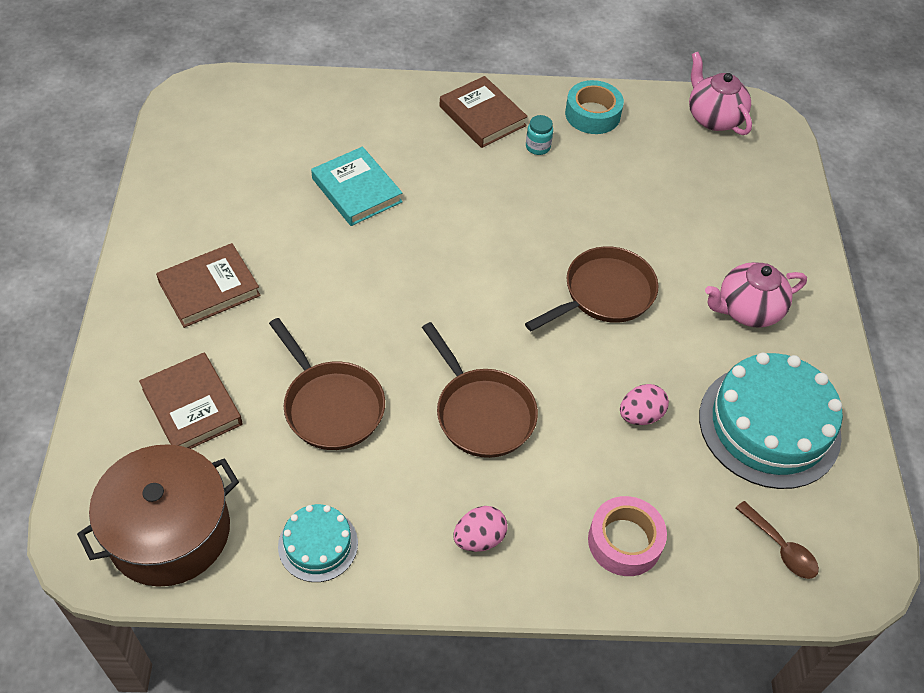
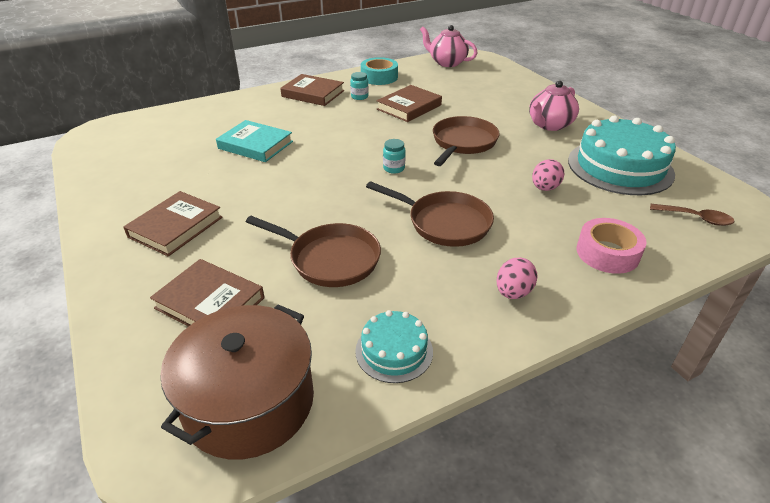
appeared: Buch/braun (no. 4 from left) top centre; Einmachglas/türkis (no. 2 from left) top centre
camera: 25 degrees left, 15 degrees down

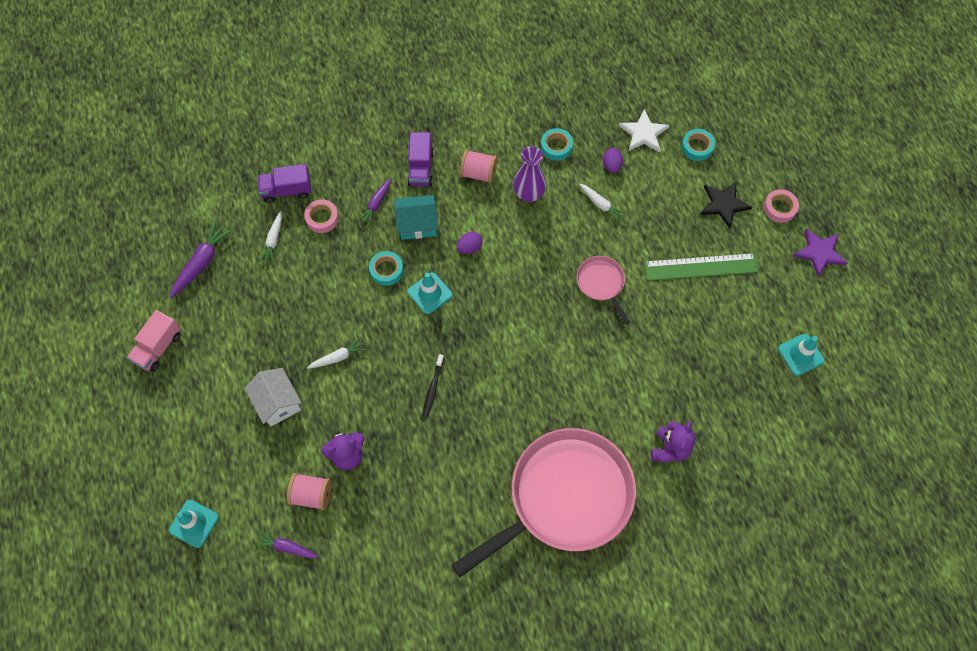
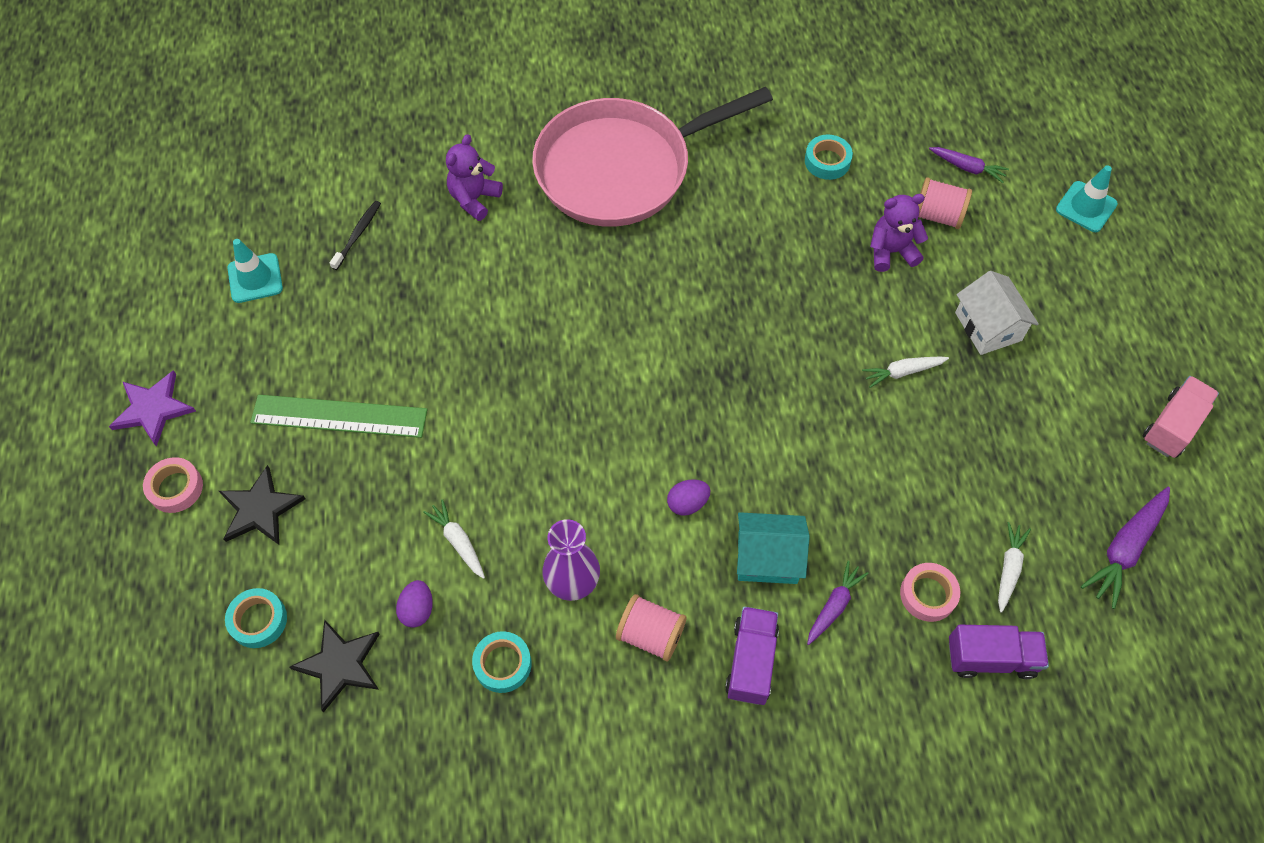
missing: Leitkegel/türkis (no. 2 from left) centre; Pfanne/rosa (no. 2 from left) centre
relocated: Zahnbürste/schwarz centre to top left; Klebeband/türkis (no. 1 from left in the first image) centre to Klebeband/türkis (no. 3 from left) top centre
colour: Stern/weiß top centre to Stern/schwarz (no. 2 from left) bottom left
camera: 170 degrees left, 5 degrees down

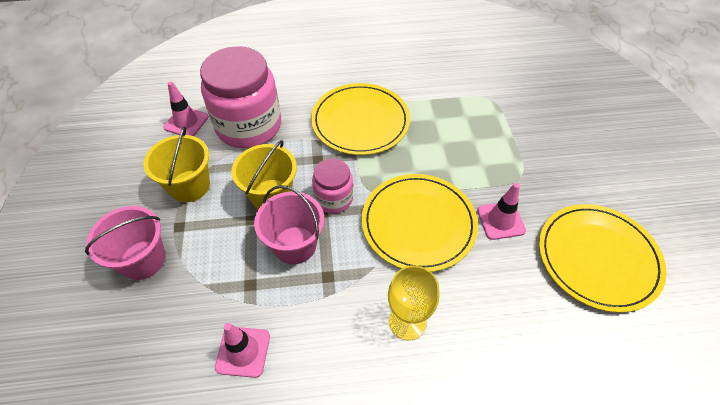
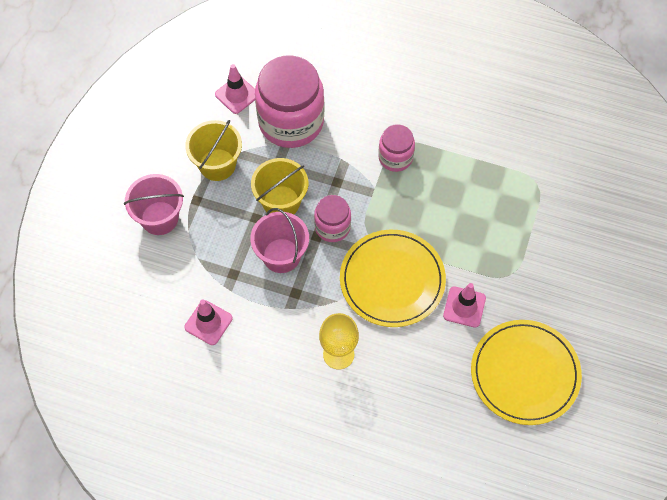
exchanged: Teller/gelb (no. 1 from left) top centre to Einmachglas/rosa (no. 3 from left) top centre
camera: 25 degrees right, 10 degrees up

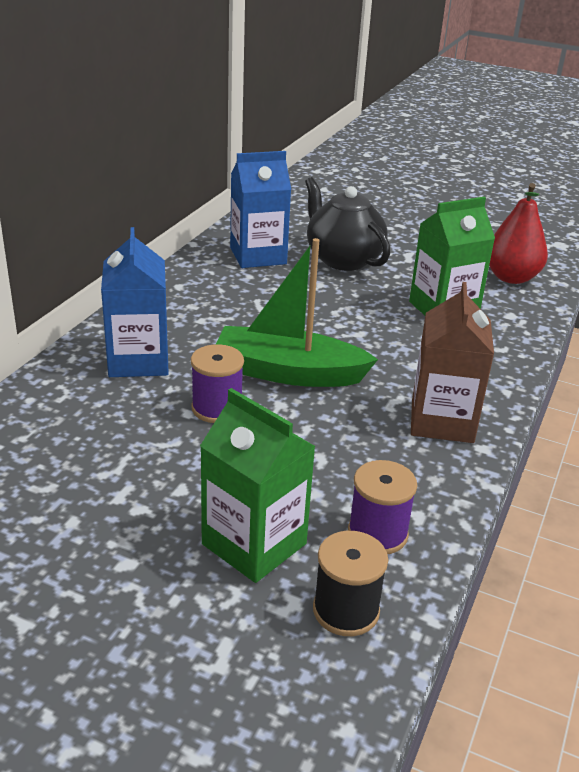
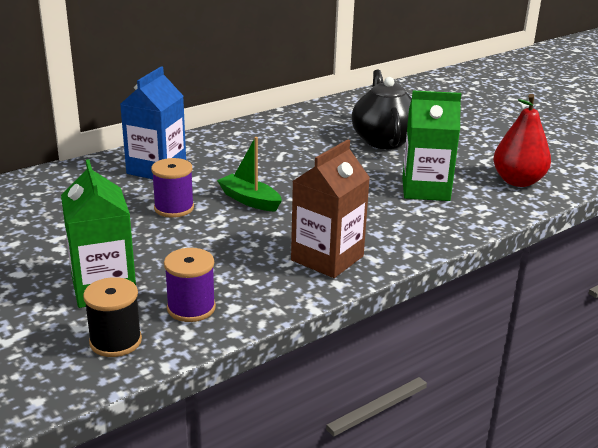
missing: Getränkekarton/blau (no. 2 from left) top centre
size: Boot/grün centre = centre x0.60
camera: 30 degrees right, 5 degrees down

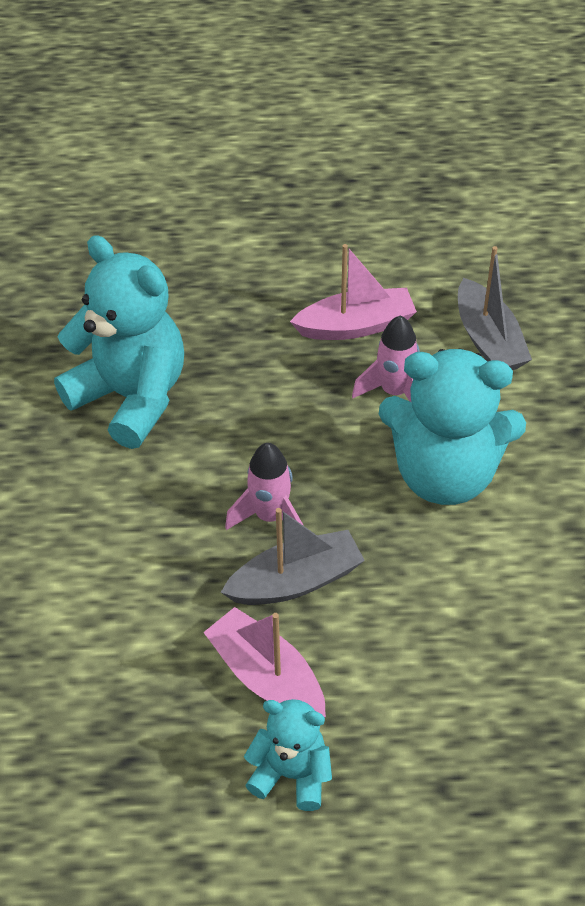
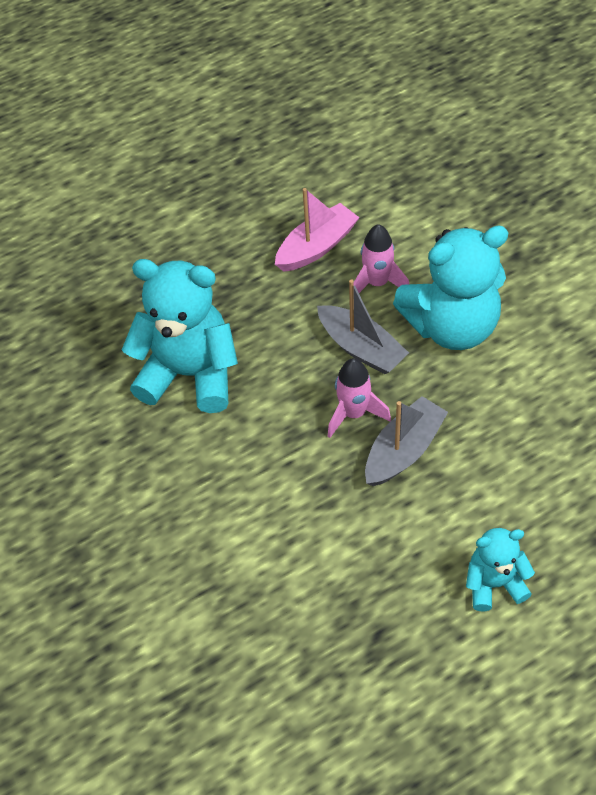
missing: Boot/rosa (no. 1 from left) bottom centre
relocated: Boot/grau (no. 2 from left in the first image) middle right to Boot/grau (no. 1 from left) centre
camera: 25 degrees left, 5 degrees up

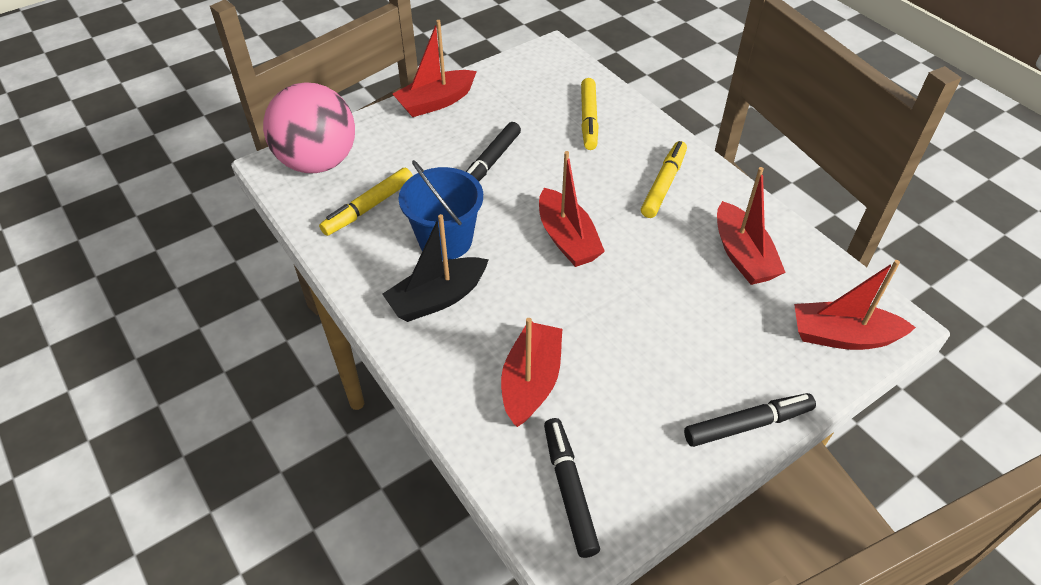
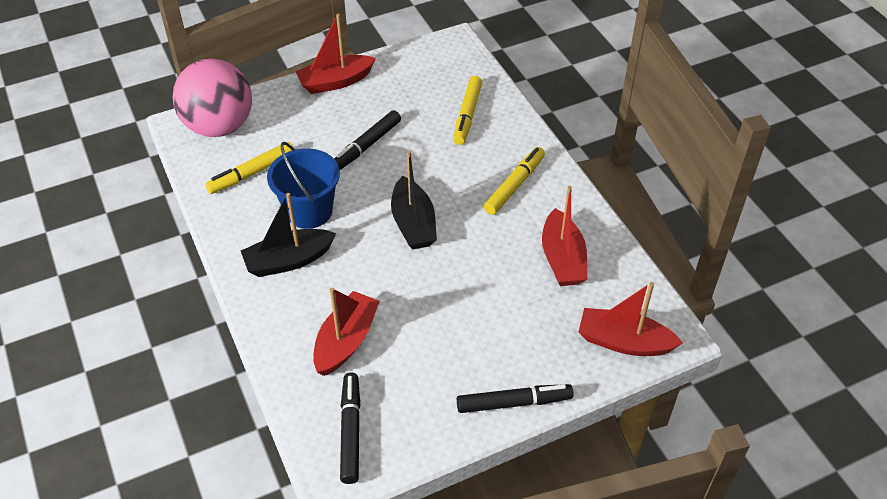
colour: Boot/rot (no. 3 from left) centre to Boot/schwarz (no. 2 from left) centre
camera: 10 degrees right, 0 degrees up

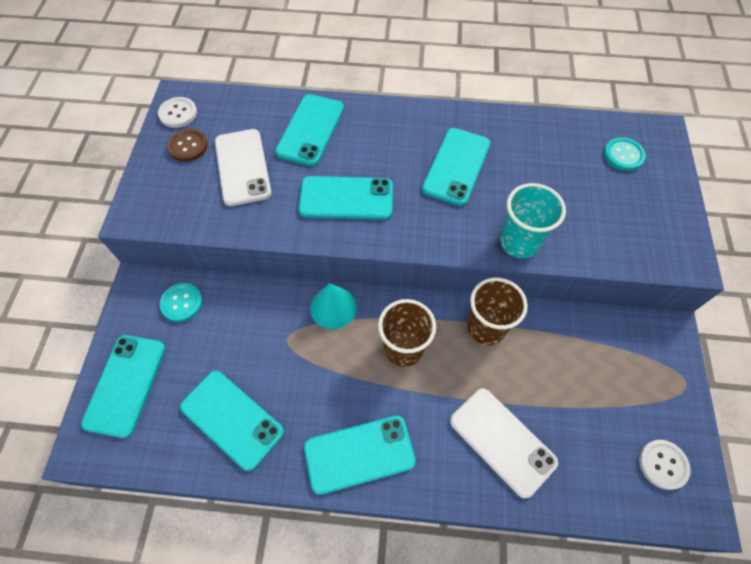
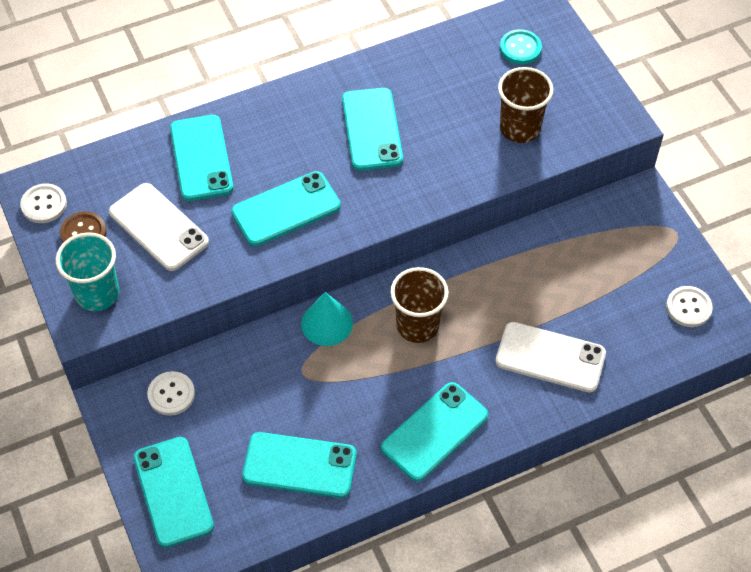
relocated: Becher/türkis middle right to middle left; Becher/braun (no. 2 from left) centre to top right
colour: Knopf/türkis (no. 1 from left) middle left to Knopf/weiß (no. 2 from left) bottom left
camera: 30 degrees left, 5 degrees down

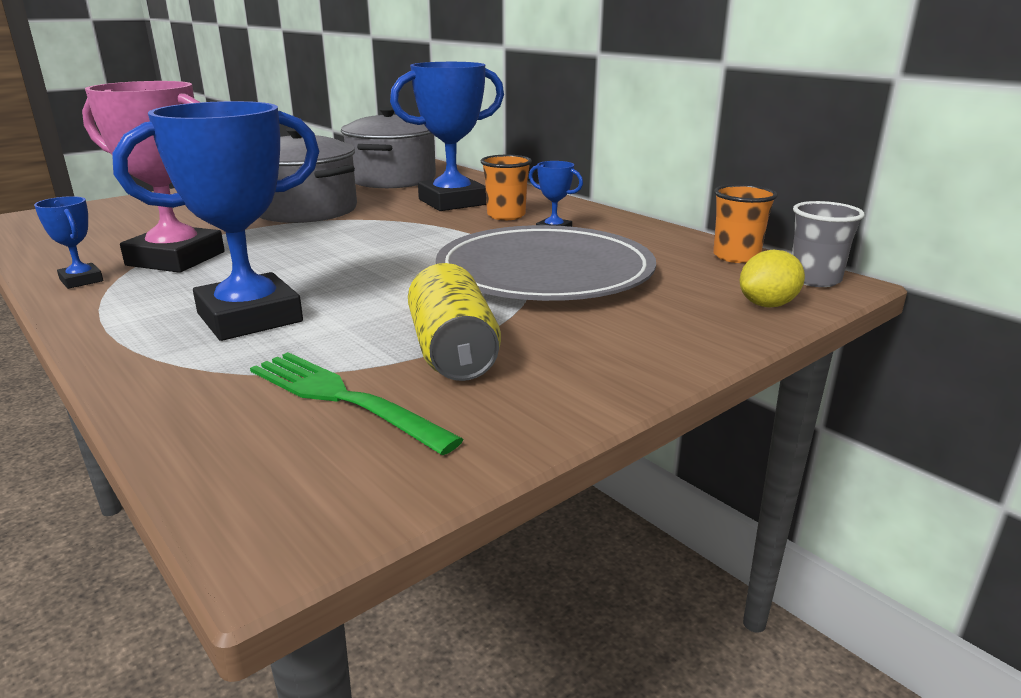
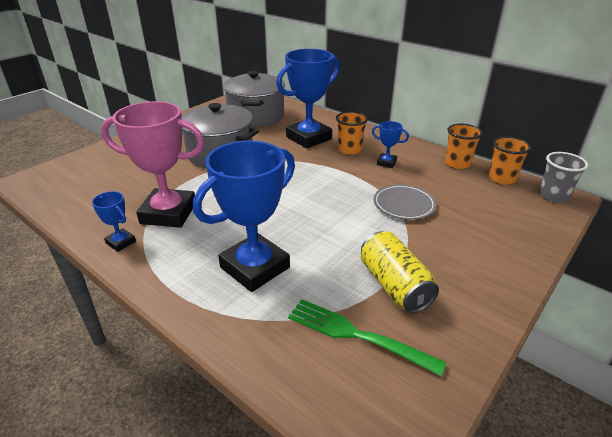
missing: Zitrone/gelb middle right
appeared: Becher/orange (no. 2 from left) middle right
size: Teller/grau centre = centre x0.47
camera: 10 degrees left, 10 degrees up

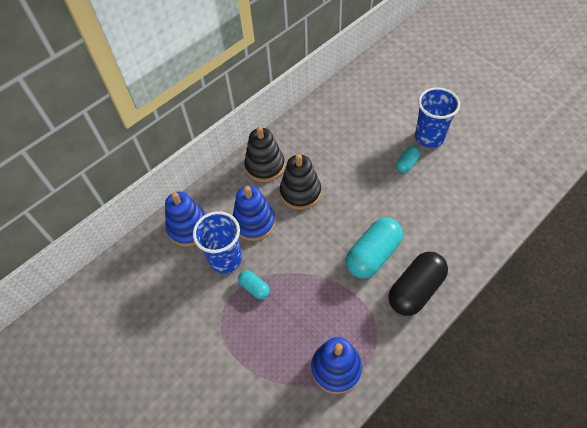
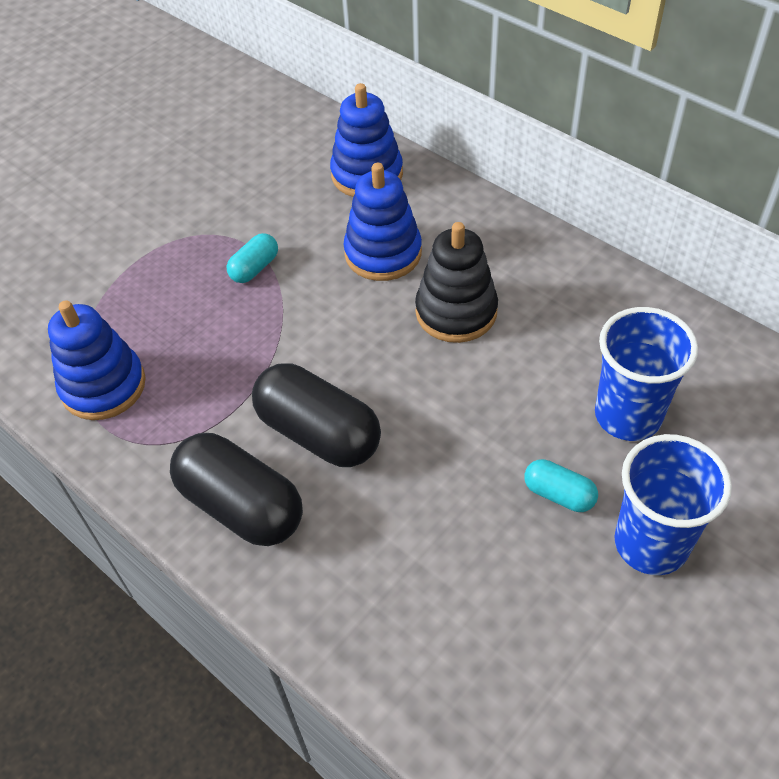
missing: Stapelspielzeug/schwarz (no. 1 from left) centre
relocated: Becher/blau (no. 1 from left) centre to middle right
colour: Kapsel/türkis (no. 2 from left) centre to Kapsel/schwarz (no. 2 from left) centre
camera: 85 degrees right, 5 degrees down

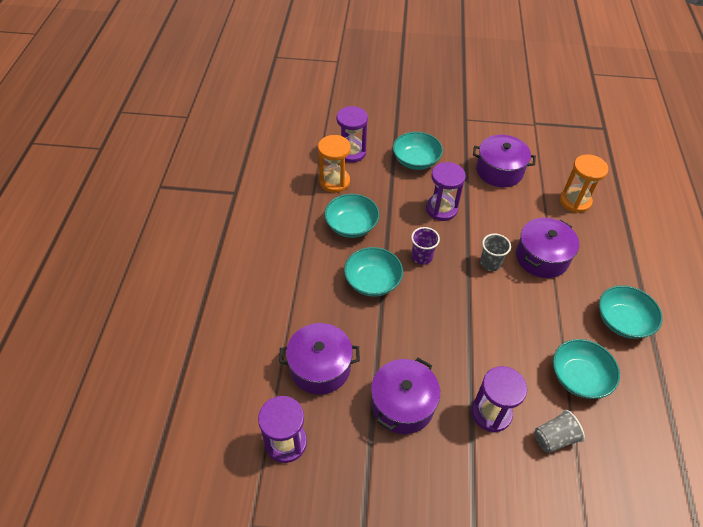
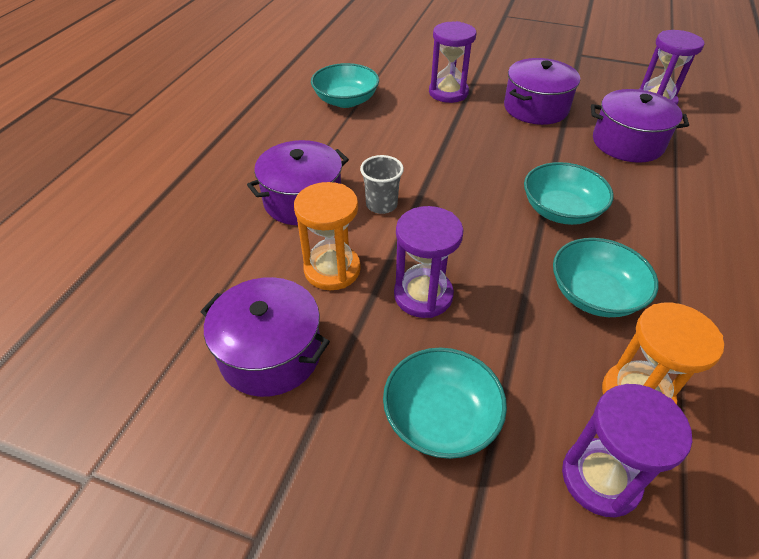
missing: Becher/lila centre; Becher/grau (no. 2 from left) bottom right; Schüssel/türkis (no. 5 from left) middle right
relocated: Sanduhr/orange (no. 2 from left in the first image) middle right to Sanduhr/orange (no. 1 from left) centre
camera: 165 degrees left, 5 degrees down

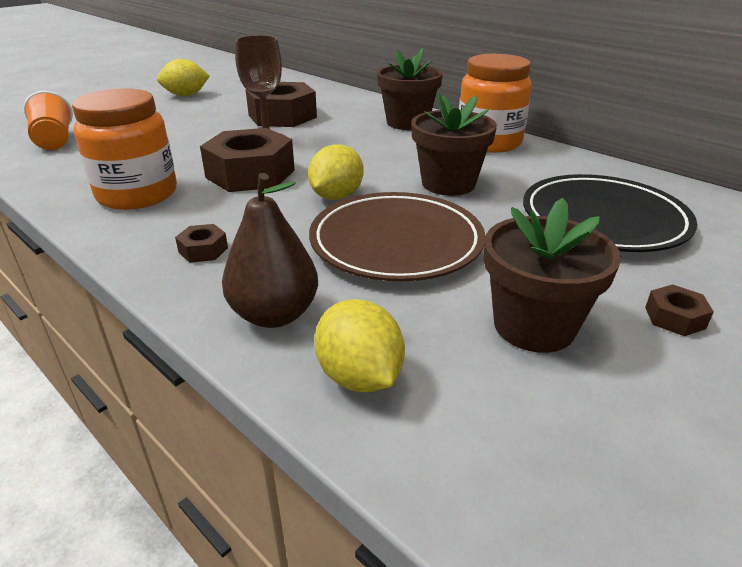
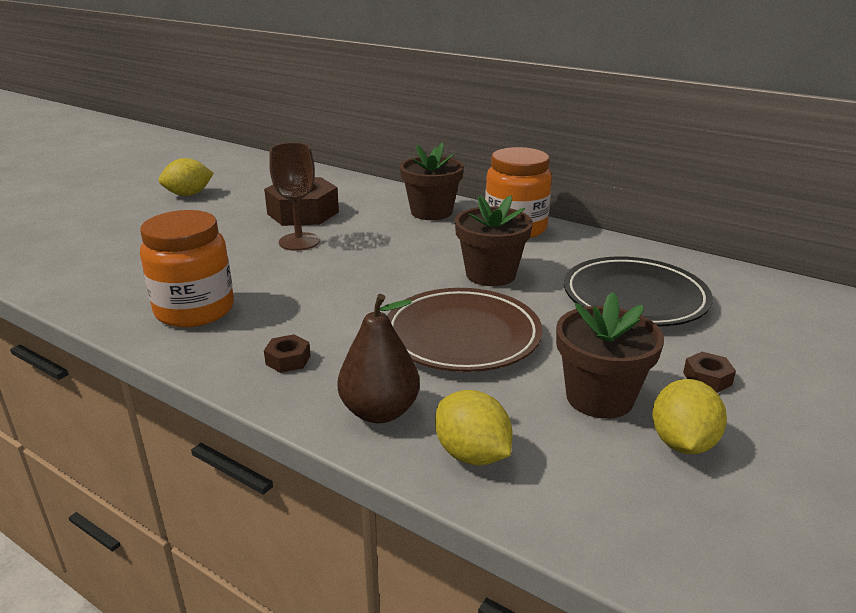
missing: Becher/orange top left; Sechskantmutter/braun (no. 2 from left) top left
relocated: Zitrone/gelb (no. 2 from left in the first image) top centre to Zitrone/gelb (no. 3 from left) bottom right
camera: 10 degrees left, 5 degrees down

